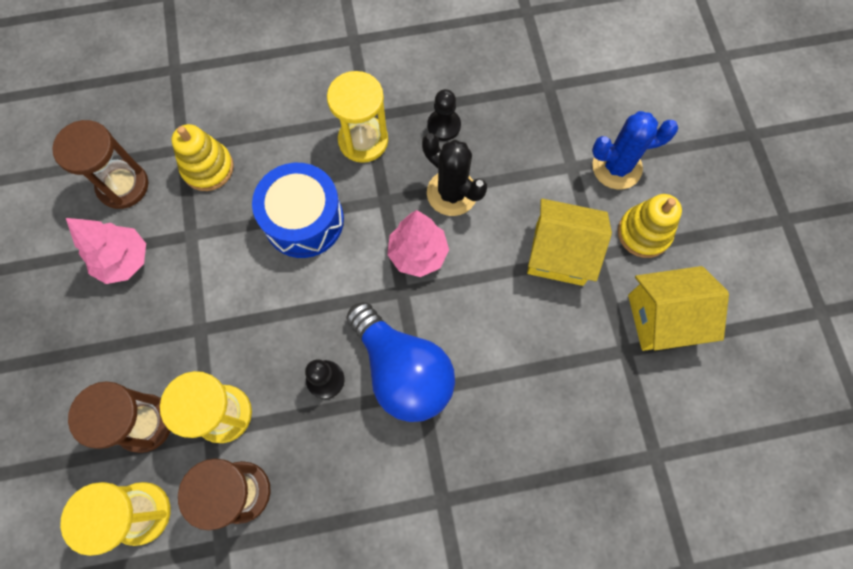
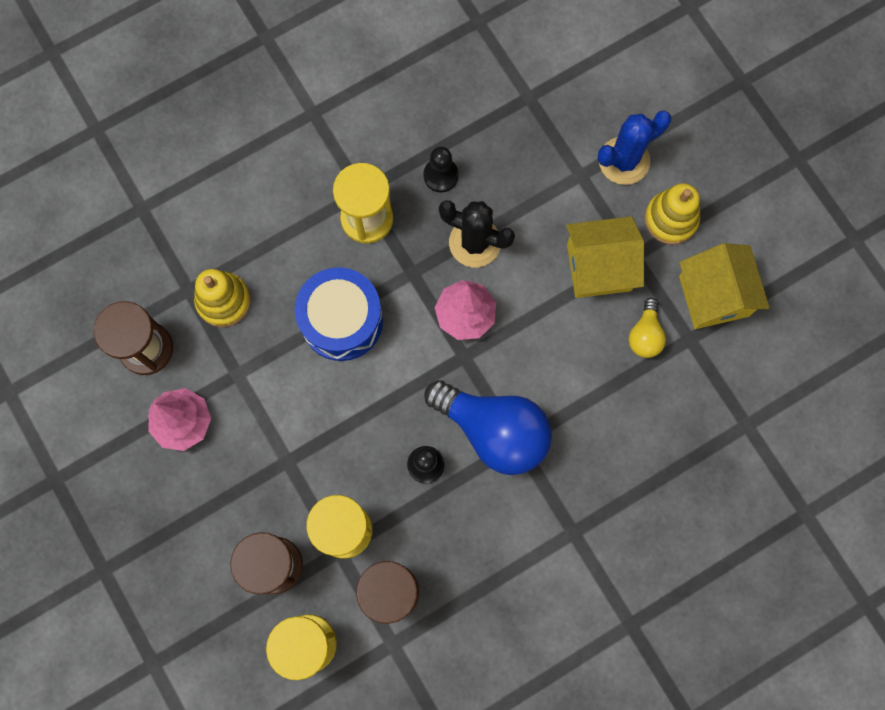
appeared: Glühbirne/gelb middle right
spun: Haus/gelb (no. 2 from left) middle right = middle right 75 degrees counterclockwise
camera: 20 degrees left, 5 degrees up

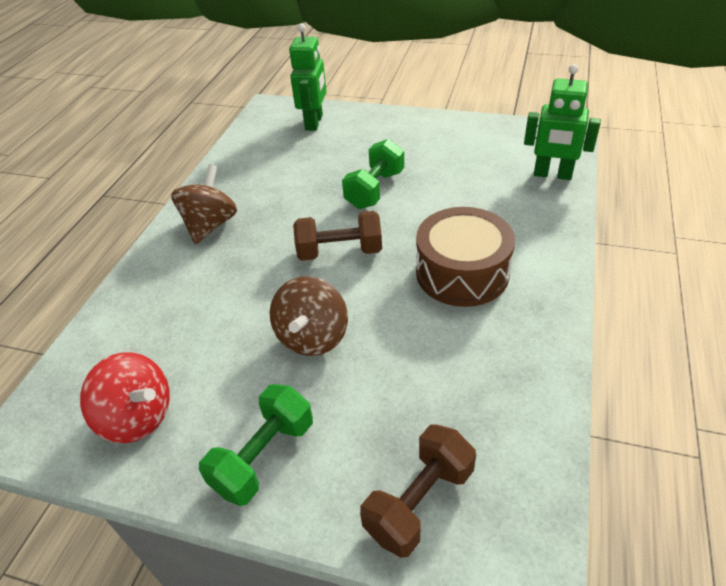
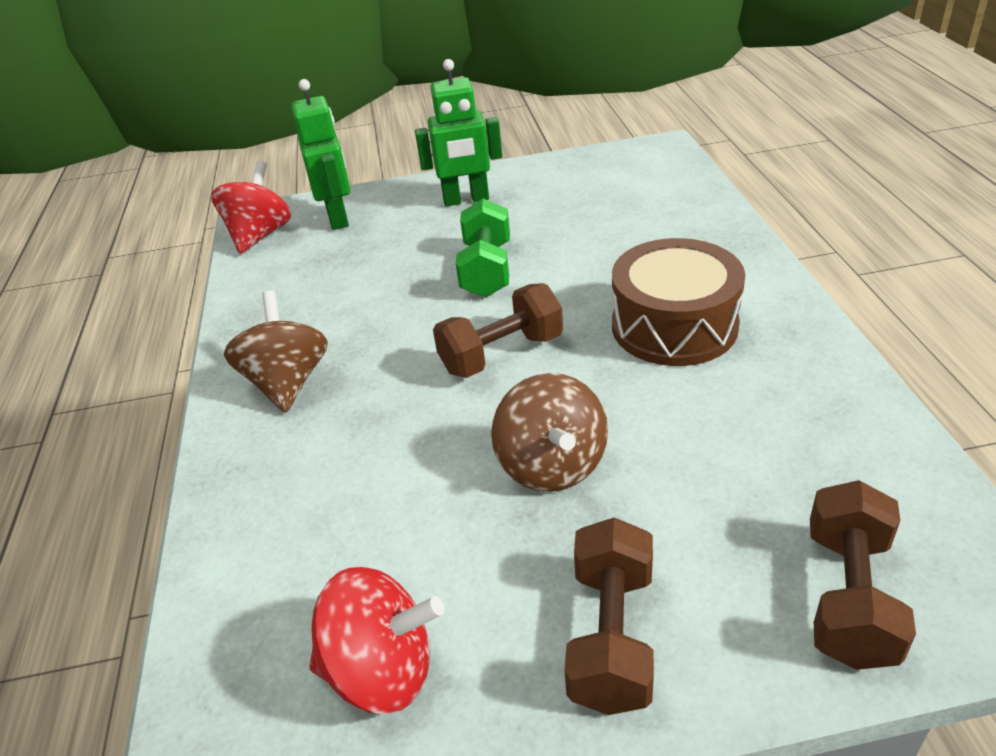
appeared: Kreisel/rot (no. 1 from left) top left
relocated: Roboter/grün (no. 2 from left) top right to top centre
colour: Hantel/grün (no. 1 from left) bottom centre to Hantel/braun (no. 2 from left) bottom centre
camera: 25 degrees left, 5 degrees down

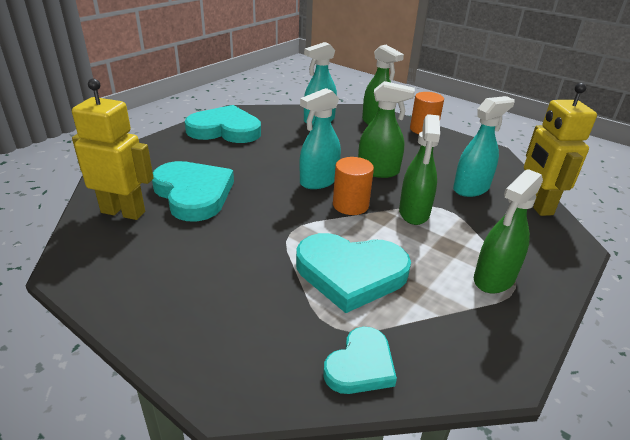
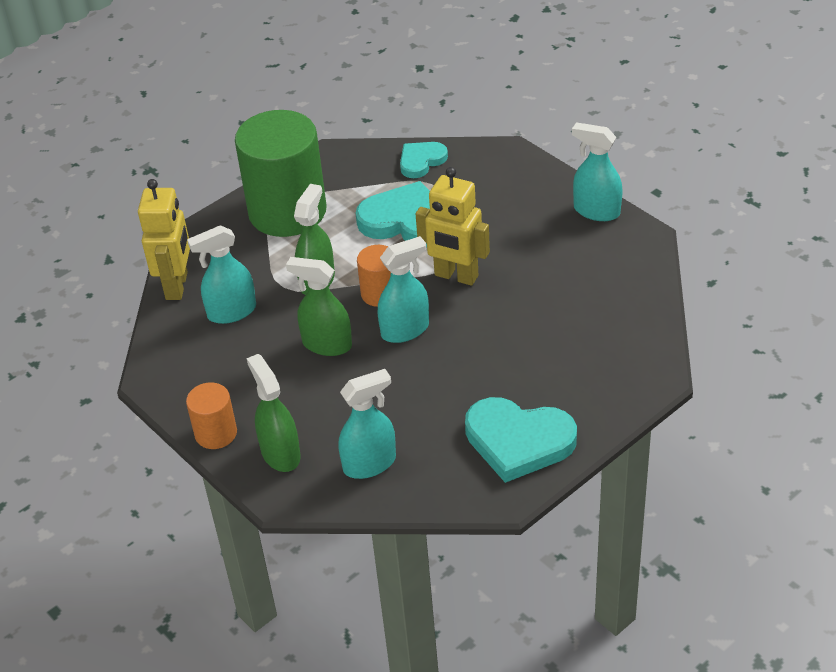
missing: Herz/türkis (no. 1 from left) middle left
appeared: Sprühflasche/türkis (no. 4 from left) top right
relocated: Roboter/gelb (no. 1 from left in the first image) middle left to Roboter/gelb (no. 2 from left) centre
exchanged: Sprühflasche/grün (no. 4 from left) middle right to Vollzylinder/grün top centre
camera: 165 degrees left, 10 degrees up

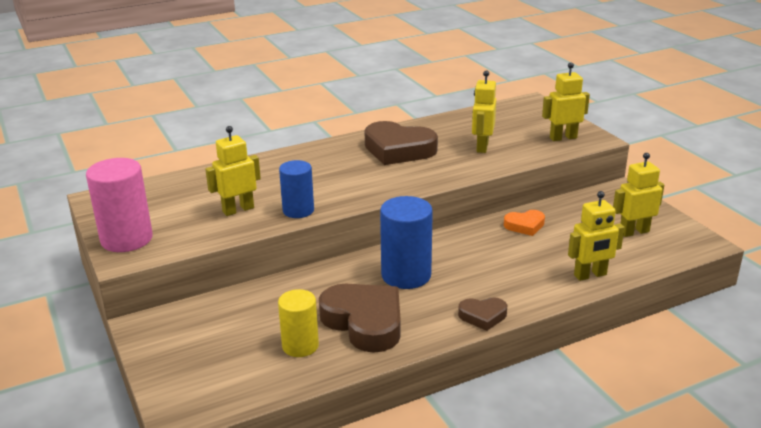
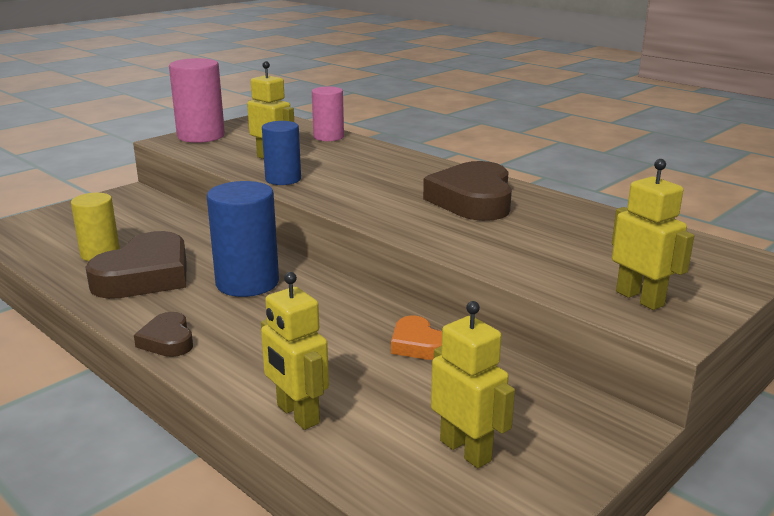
missing: Roboter/gelb (no. 2 from left) top centre
appeared: Vollzylinder/rosa (no. 2 from left) top centre
camera: 70 degrees right, 5 degrees down

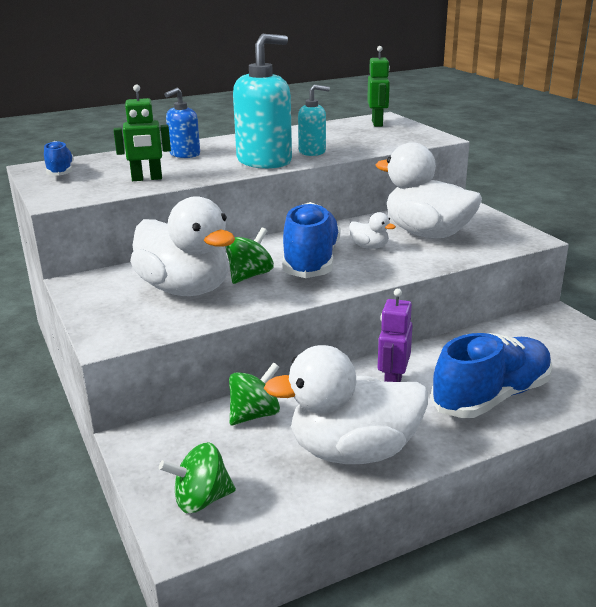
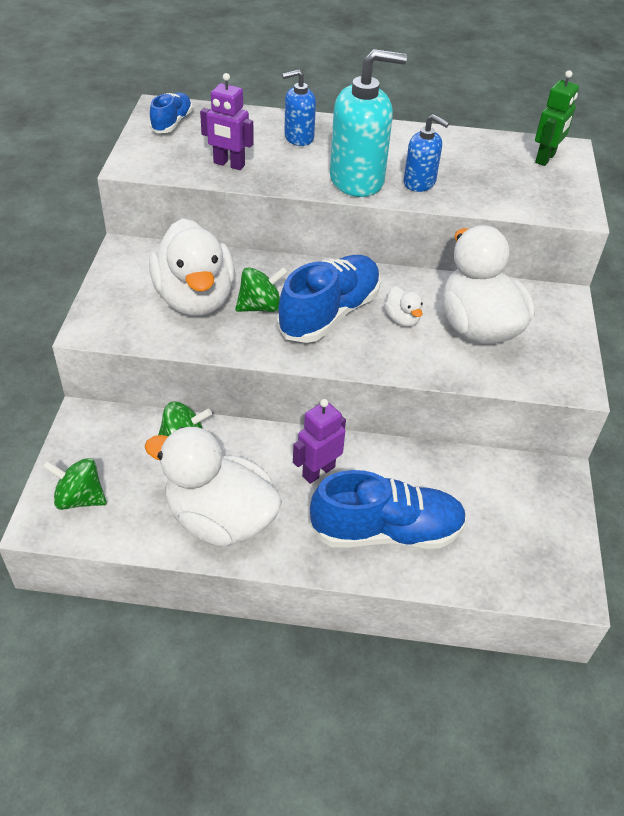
colour: Roboter/grün (no. 1 from left) top left to Roboter/lila (no. 1 from left) top centre; Seifenspender/türkis (no. 2 from left) top centre to Seifenspender/blau (no. 2 from left) top right
camera: 30 degrees right, 20 degrees up

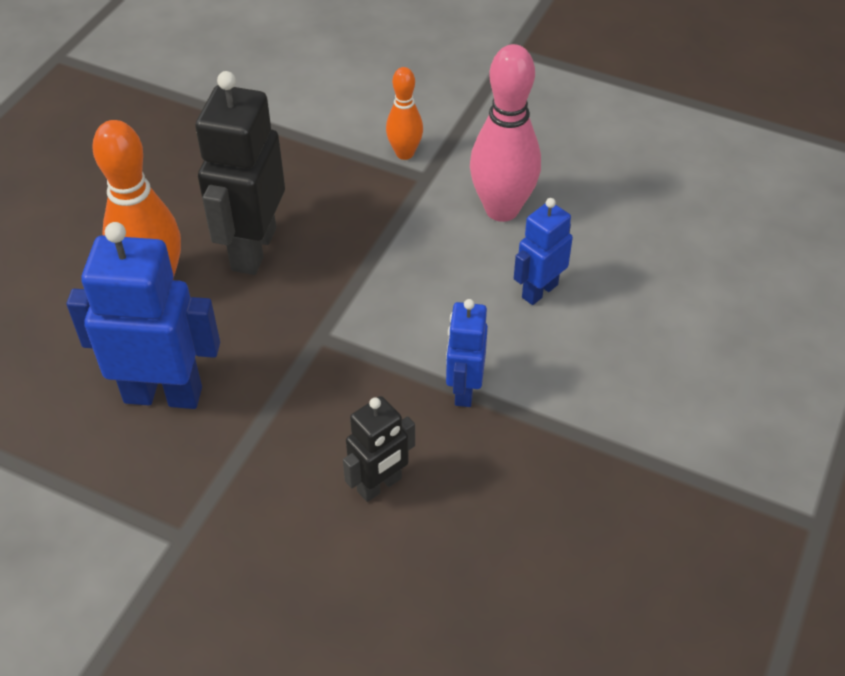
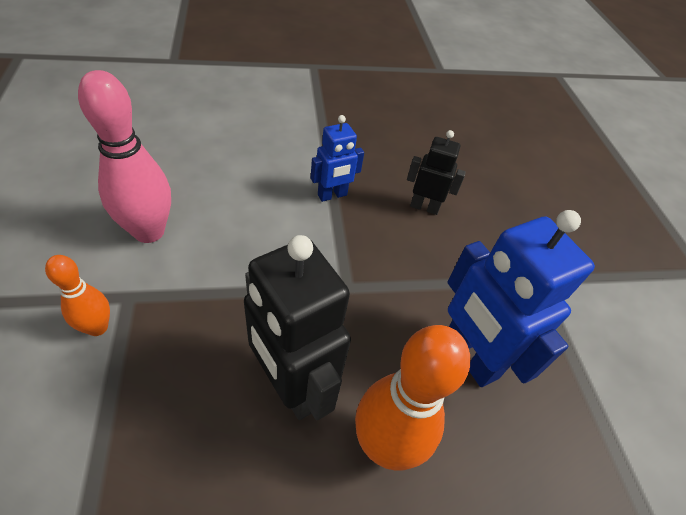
missing: Roboter/blau (no. 3 from left) centre
spun: Roboter/schwarz (no. 1 from left) top left = centre 75 degrees clockwise
camera: 130 degrees left, 0 degrees up

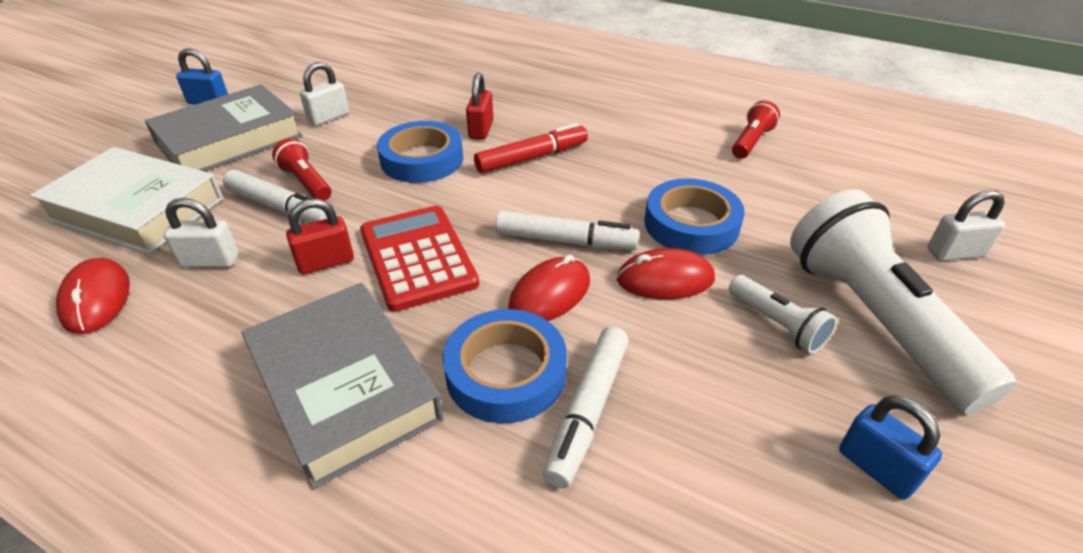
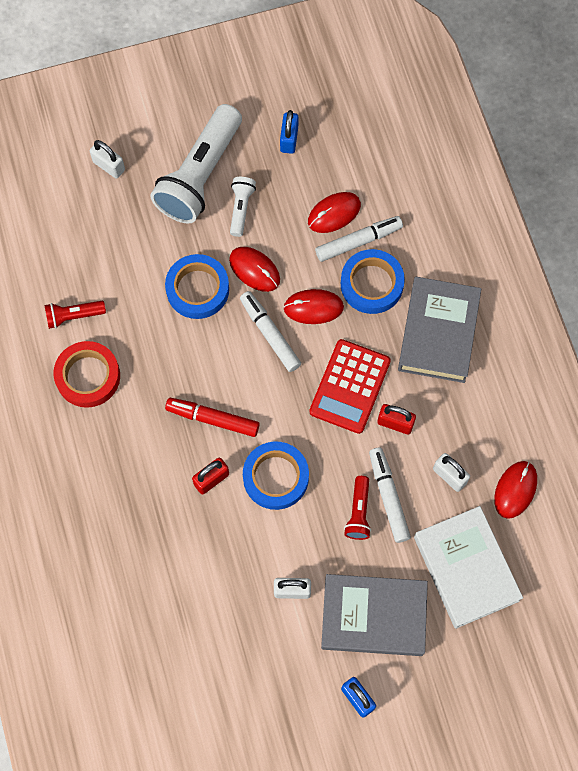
appeared: Klebeband/rot middle left; Computermaus/rot (no. 3 from left) top centre
camera: 135 degrees left, 30 degrees up

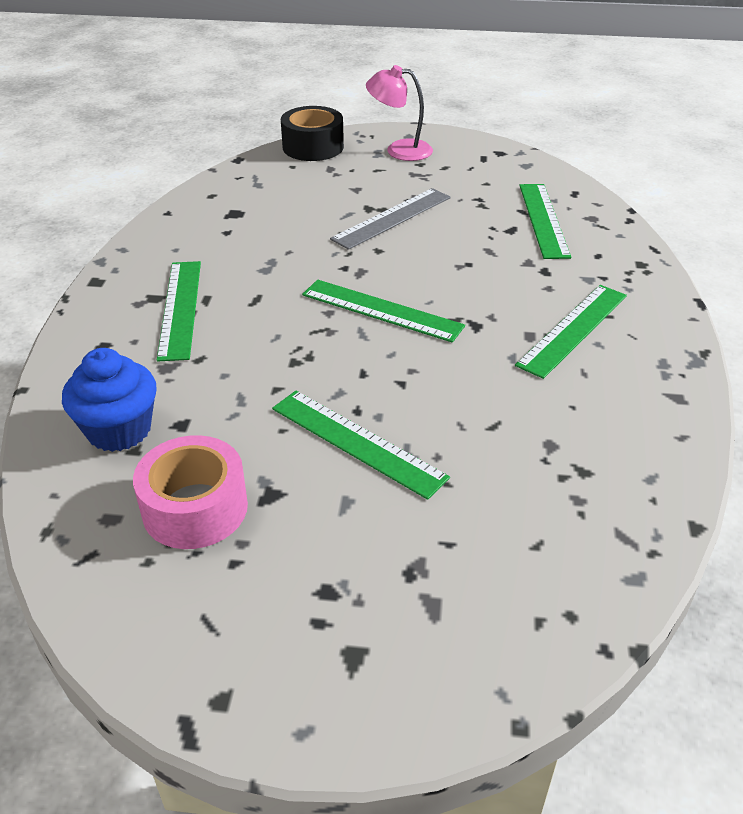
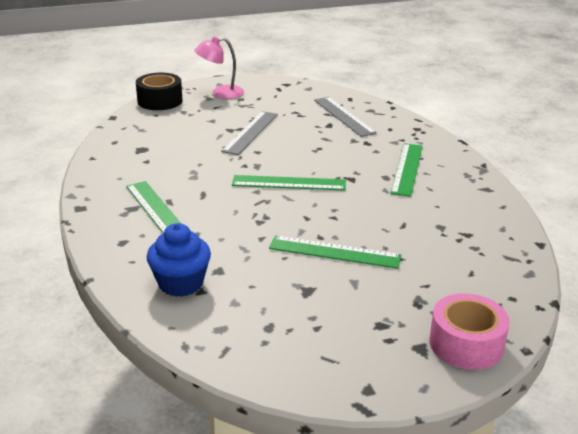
relocated: Klebeband/rosa middle left to bottom right
colour: Lineal/grün (no. 4 from left) top right to Lineal/grau (no. 2 from left) top centre
camera: 25 degrees left, 10 degrees down

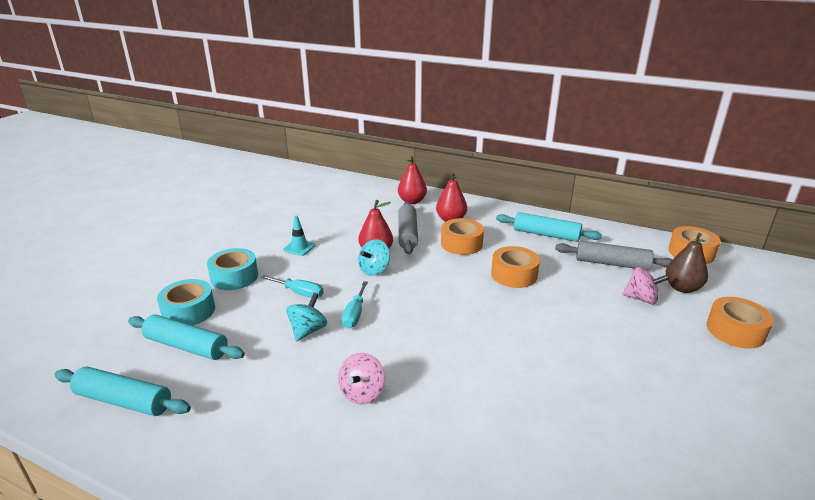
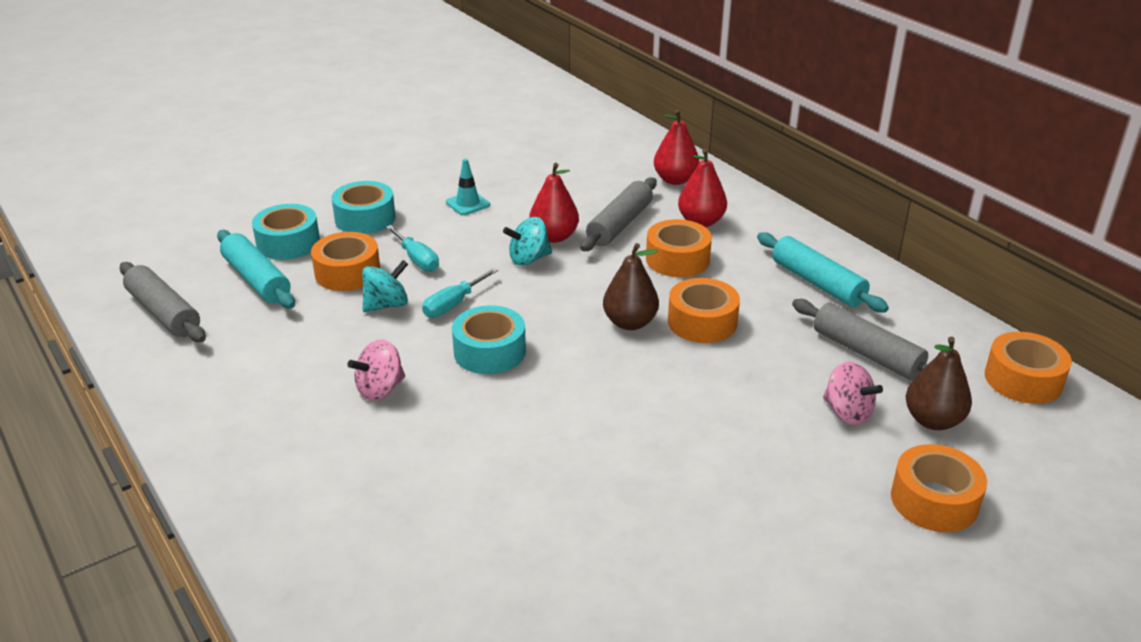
appeared: Klebeband/orange (no. 1 from left) middle left; Klebeband/türkis (no. 3 from left) centre; Birne/braun (no. 1 from left) centre
colour: Nudelholz/türkis (no. 1 from left) bottom left to Nudelholz/grau (no. 1 from left) middle left
camera: 30 degrees right, 5 degrees up

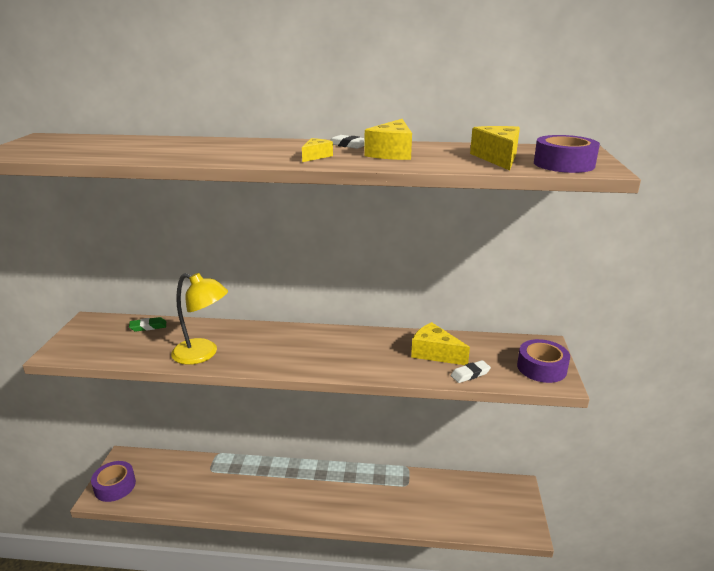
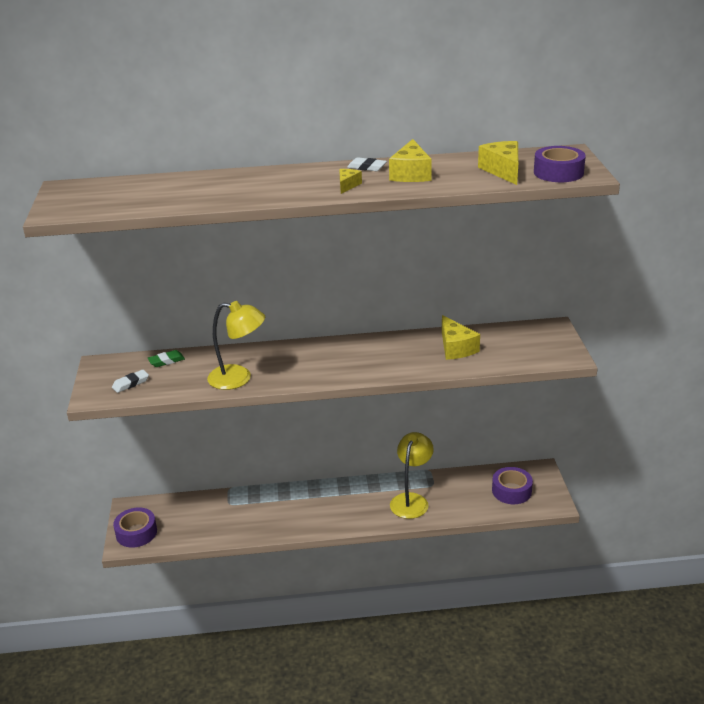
appeared: Lampe/gelb (no. 2 from left) bottom centre
relocated: Radiergummi/weiß (no. 2 from left in the first image) centre to Radiergummi/weiß (no. 1 from left) middle left; Klebeband/lila (no. 2 from left) middle right to bottom right
spun: Käse/gelb (no. 3 from left) centre = centre 135 degrees counterclockwise
camera: 10 degrees left, 5 degrees up

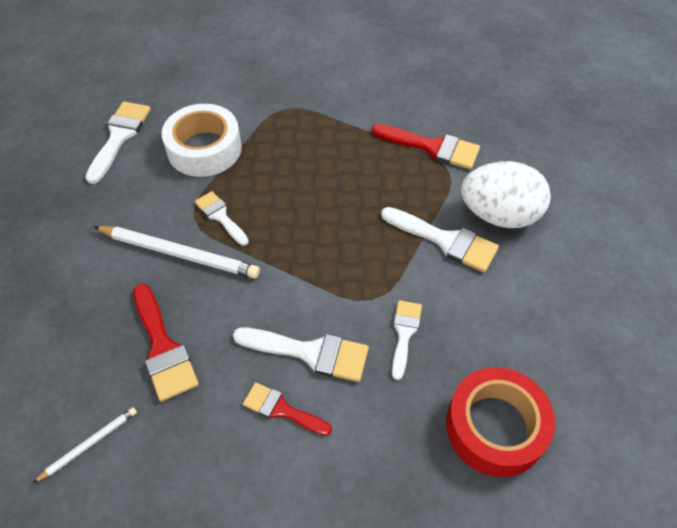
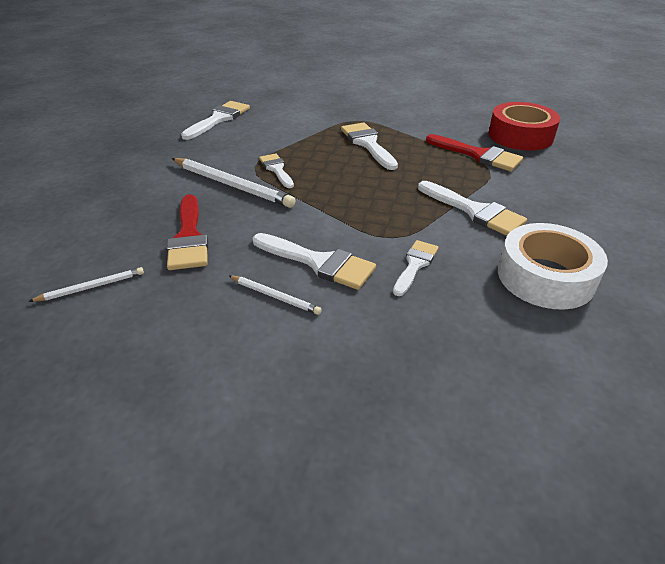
missing: Ei/weiß middle right
appeared: Pinsel/weiß (no. 4 from left) top centre
relocated: Klebeband/rot bottom right to top right; Klebeband/weiß top left to middle right
exchanged: Pinsel/rot (no. 2 from left) bottom centre to Bleistift/weiß (no. 3 from left) centre
camera: 15 degrees right, 15 degrees down

